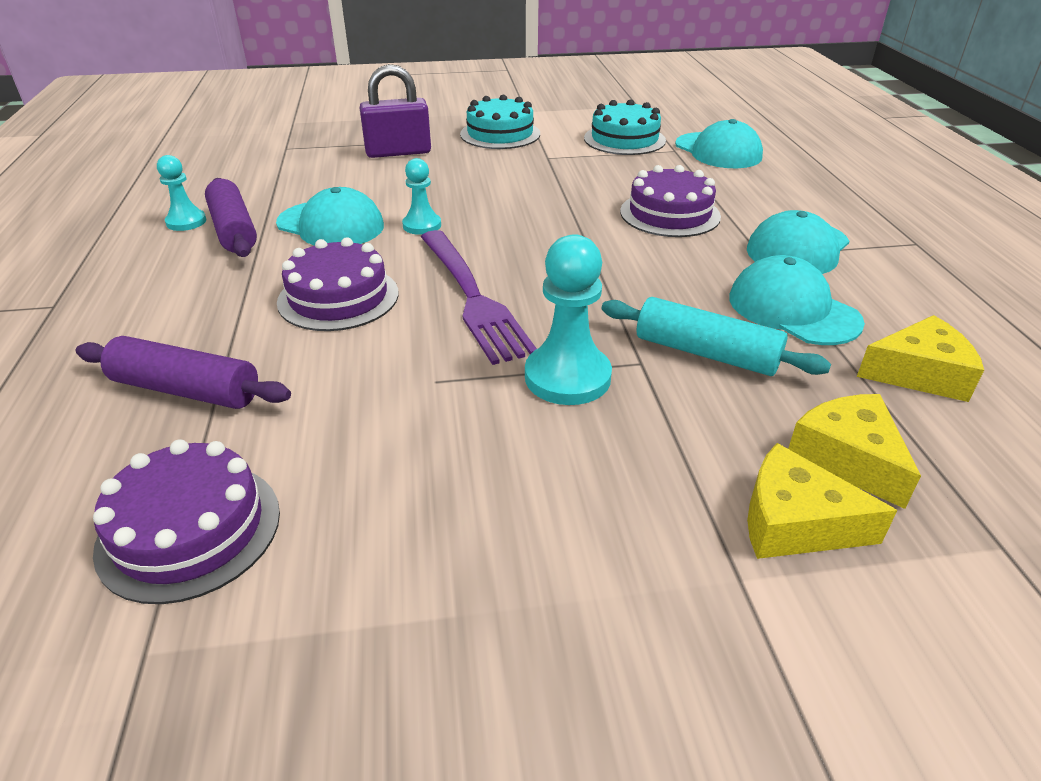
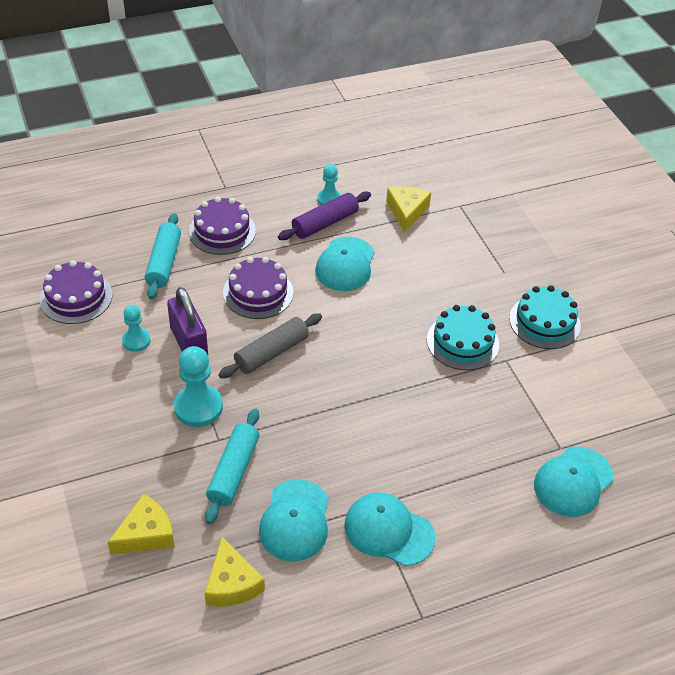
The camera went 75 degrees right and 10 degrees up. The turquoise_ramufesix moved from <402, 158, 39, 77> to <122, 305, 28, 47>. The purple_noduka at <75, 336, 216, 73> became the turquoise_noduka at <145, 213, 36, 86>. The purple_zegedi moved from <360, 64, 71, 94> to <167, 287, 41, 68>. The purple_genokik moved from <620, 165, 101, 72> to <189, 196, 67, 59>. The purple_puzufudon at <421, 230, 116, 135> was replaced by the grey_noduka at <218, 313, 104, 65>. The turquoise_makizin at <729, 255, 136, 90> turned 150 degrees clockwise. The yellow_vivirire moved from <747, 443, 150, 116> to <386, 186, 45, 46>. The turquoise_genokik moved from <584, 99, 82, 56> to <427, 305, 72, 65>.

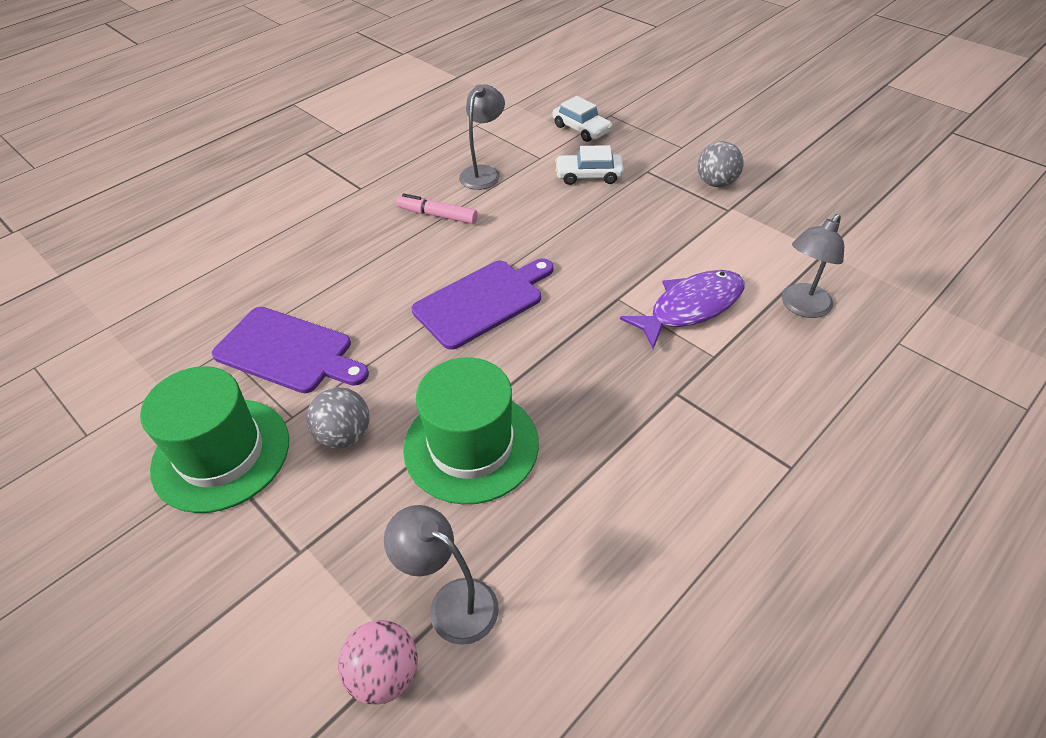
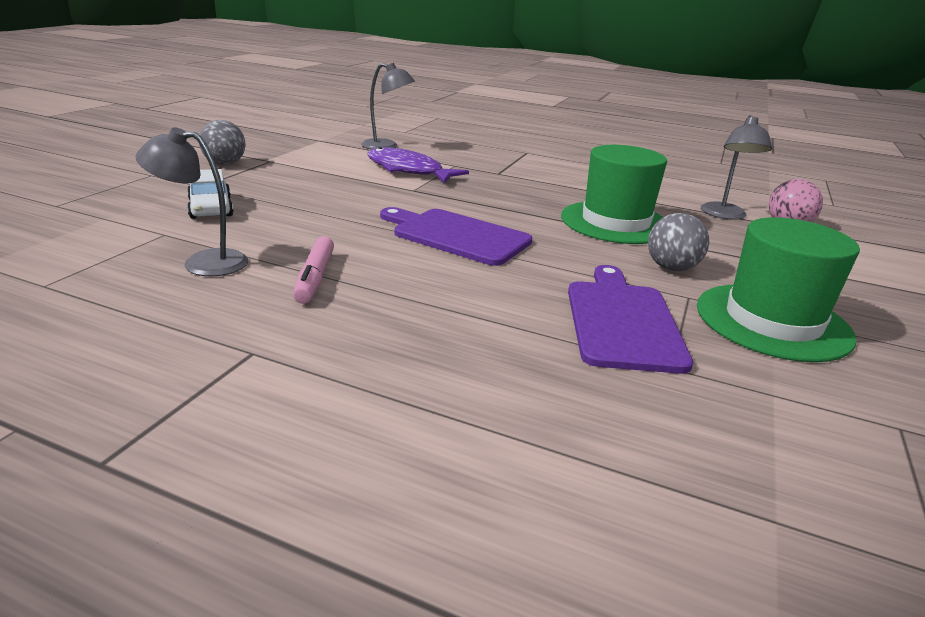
The camera went 115 degrees left and 20 degrees down. The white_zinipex at <553, 96, 59, 46> disappeared.

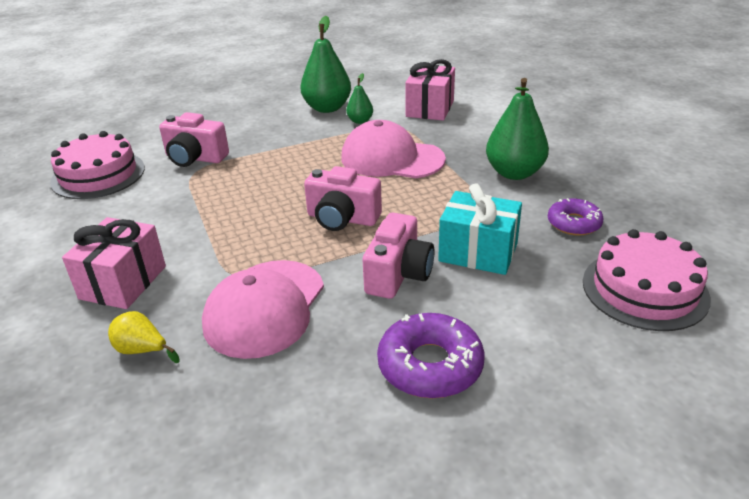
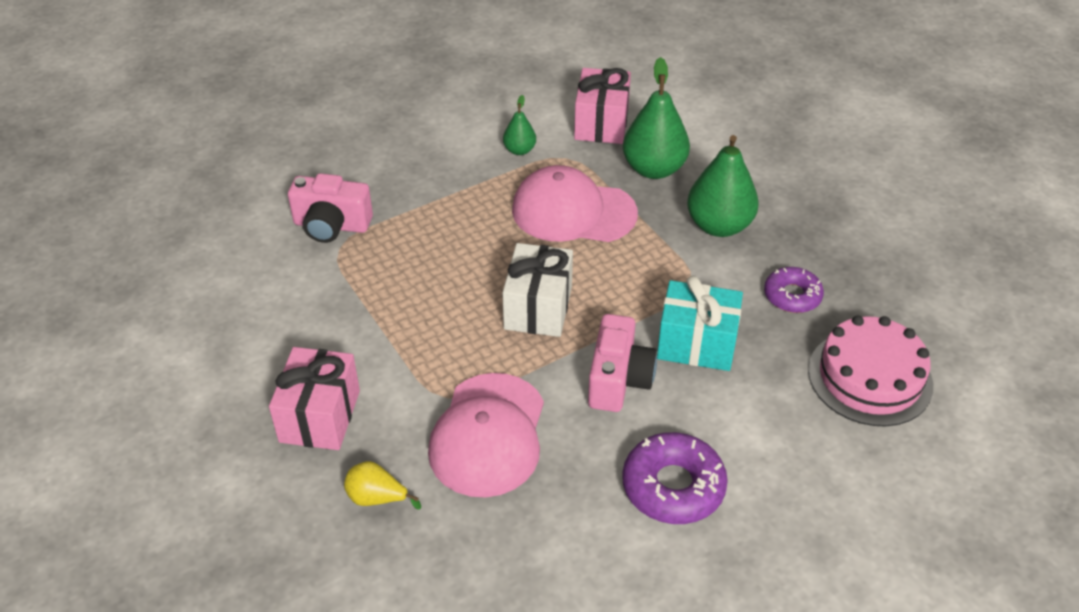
The camera went 10 degrees left and 10 degrees up. The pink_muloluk at <304, 166, 78, 65> was replaced by the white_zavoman at <502, 243, 71, 94>. The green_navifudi moved from <300, 16, 51, 97> to <623, 57, 67, 122>. The pink_genokik at <50, 131, 95, 68> disappeared.

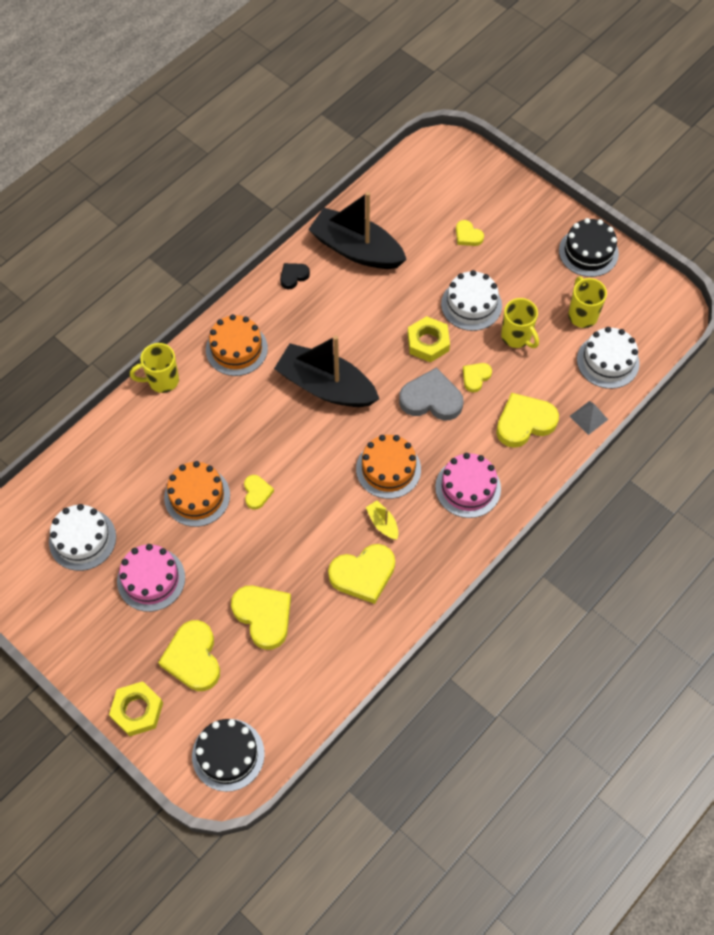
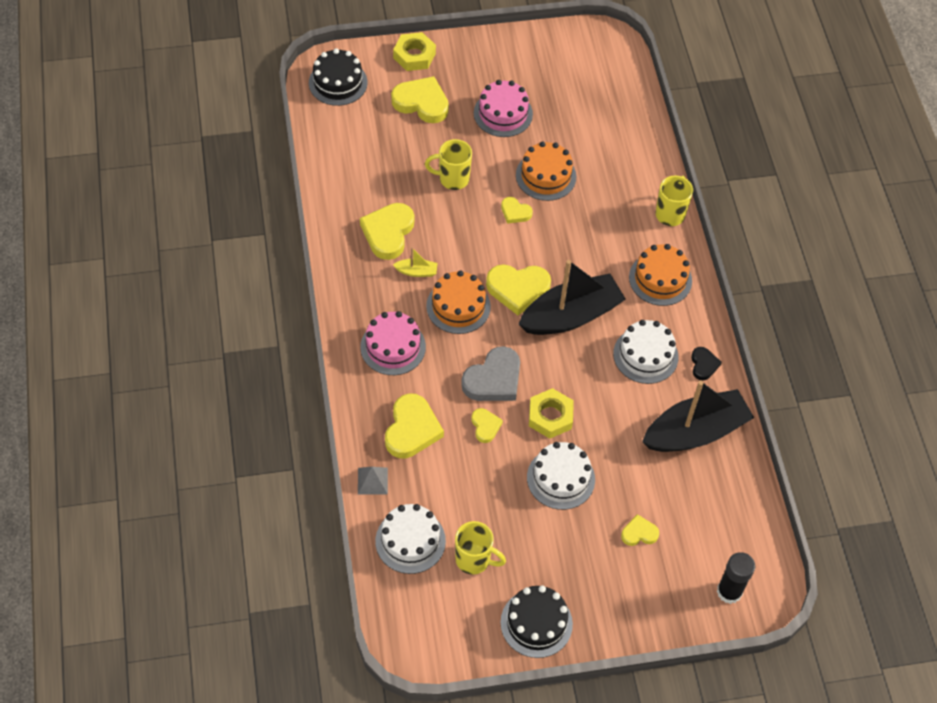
The camera went 125 degrees right and 5 degrees down. The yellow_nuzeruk moved from <501, 298, 38, 50> to <425, 139, 47, 51>. The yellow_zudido moved from <231, 586, 60, 64> to <486, 264, 65, 51>. The white_genokik moved from <49, 504, 67, 67> to <613, 320, 65, 64>. The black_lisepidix at <717, 552, 38, 52> appeared.

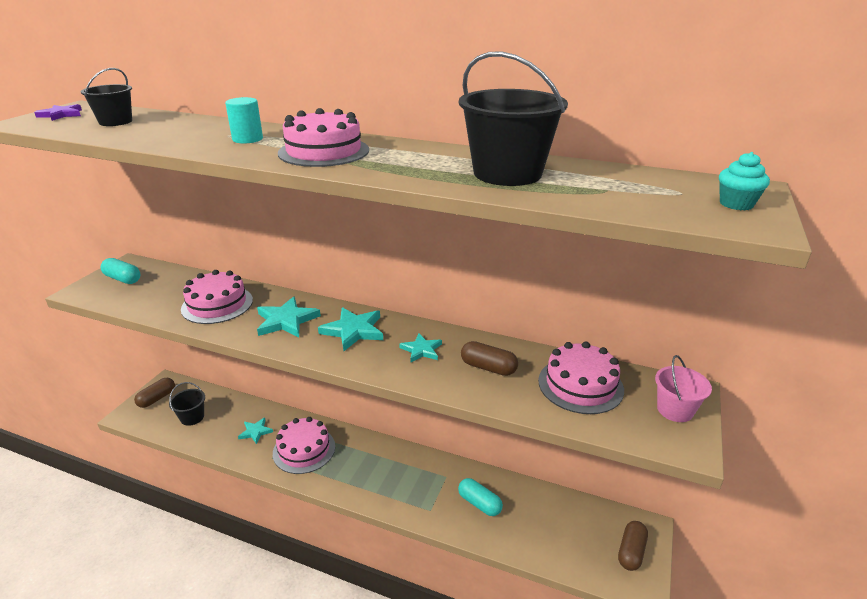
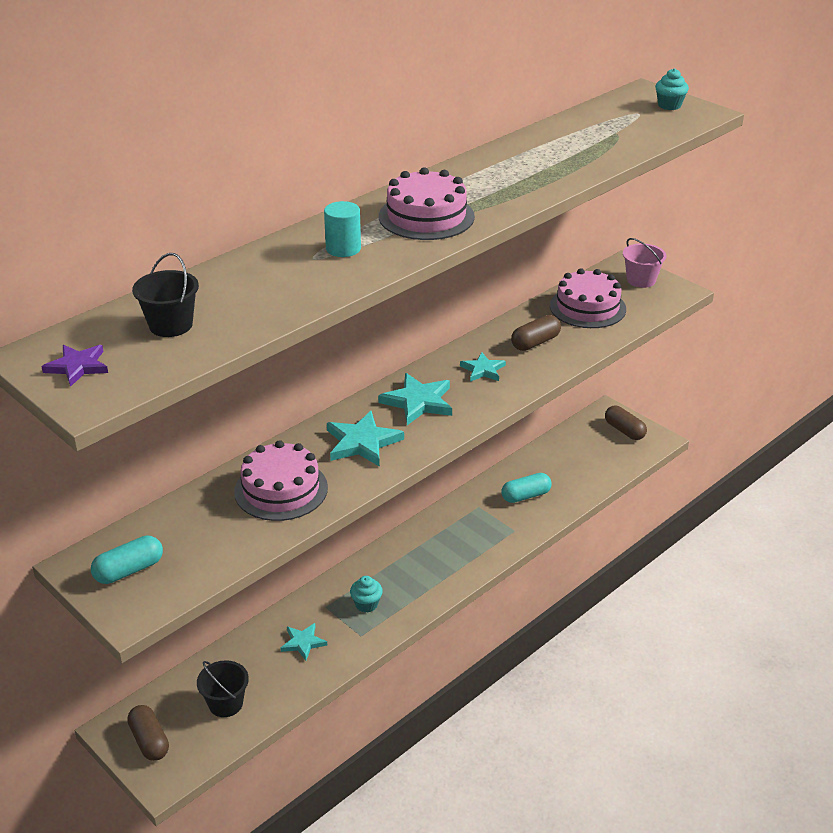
The camera went 65 degrees left and 5 degrees up. The pink_genokik at <273, 417, 62, 57> was replaced by the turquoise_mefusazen at <350, 576, 33, 37>. The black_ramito at <459, 51, 109, 135> disappeared.

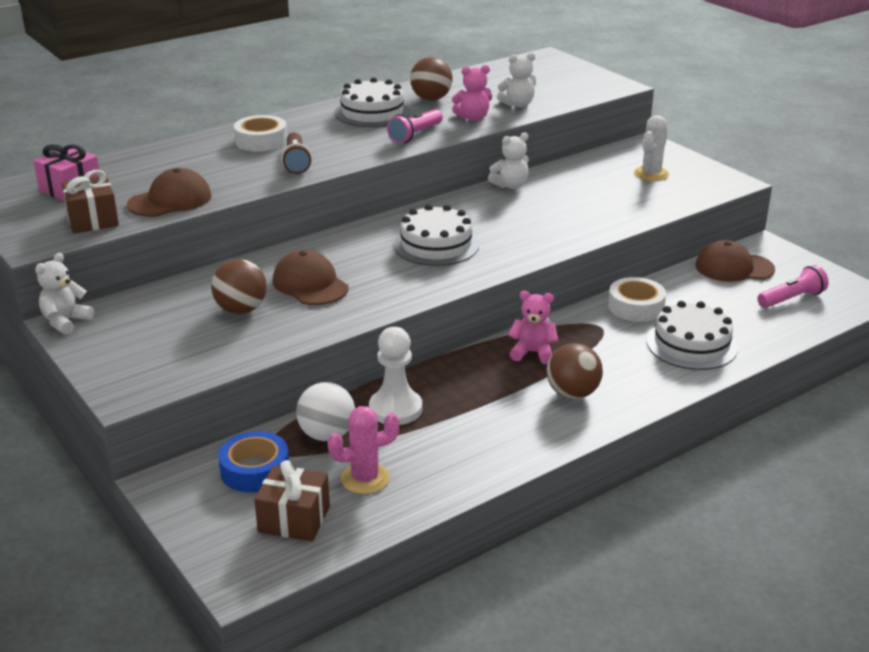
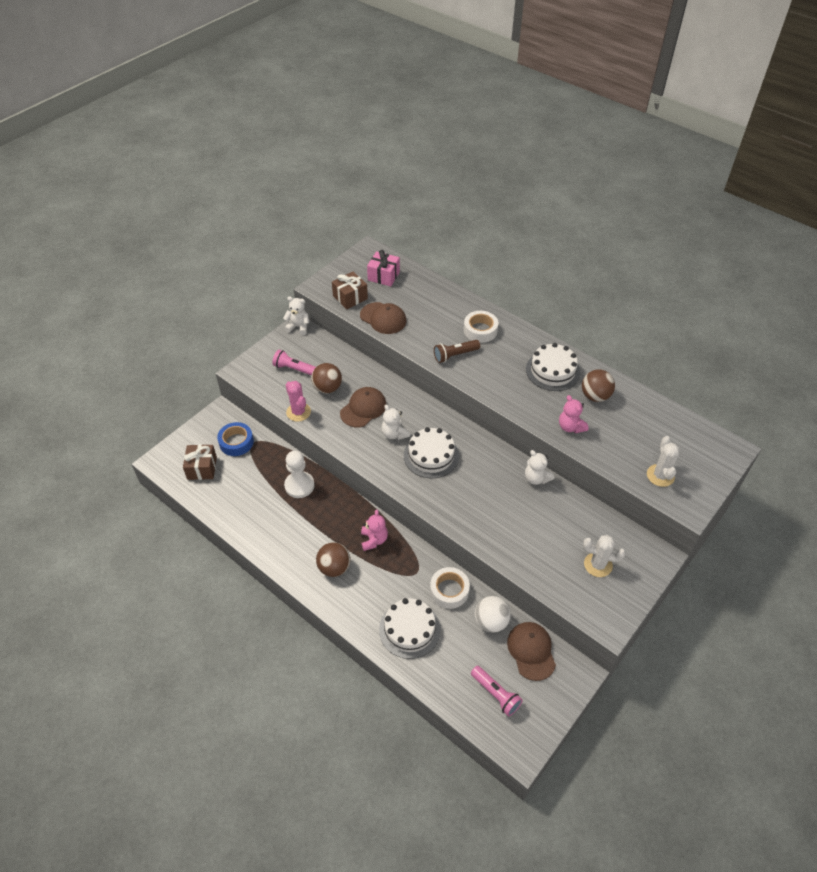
The camera went 75 degrees right and 20 degrees up. The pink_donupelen moved from <387, 109, 56, 35> to <272, 350, 44, 26>. The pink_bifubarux moved from <327, 406, 72, 88> to <286, 381, 25, 41>. The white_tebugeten moved from <497, 52, 39, 55> to <381, 405, 29, 35>. The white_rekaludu moved from <296, 382, 59, 59> to <475, 596, 36, 37>. The white_bifubarux at <647, 436, 33, 51> appeared.

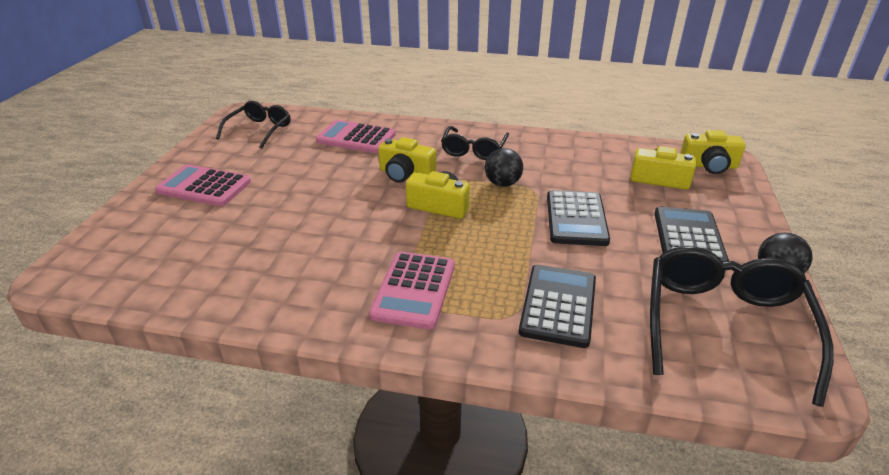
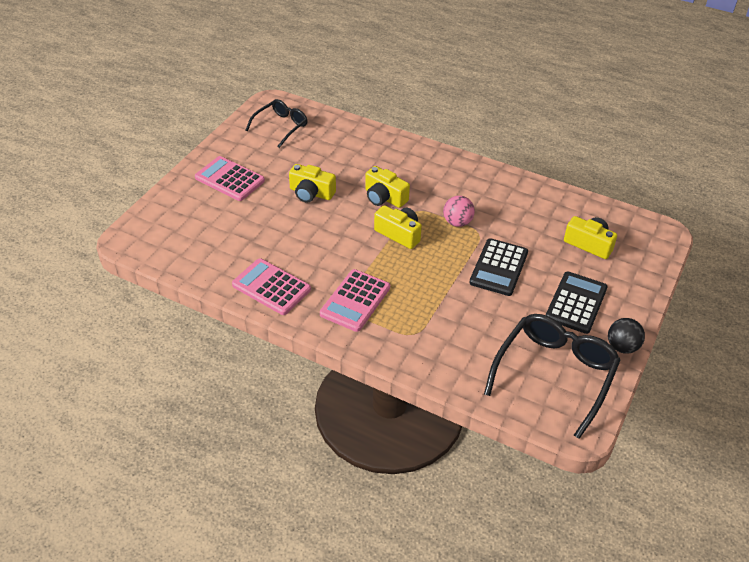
The camera went 15 degrees right and 10 degrees up. The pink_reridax moved from <316, 120, 80, 33> to <232, 258, 79, 57>. The yellow_muloluk moved from <680, 130, 65, 44> to <289, 164, 47, 39>. The black_rekaludu at <485, 148, 38, 39> became the pink_rekaludu at <443, 196, 32, 31>. The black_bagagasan at <441, 126, 68, 34> disappeared. The black_reridax at <519, 265, 77, 83> disappeared.

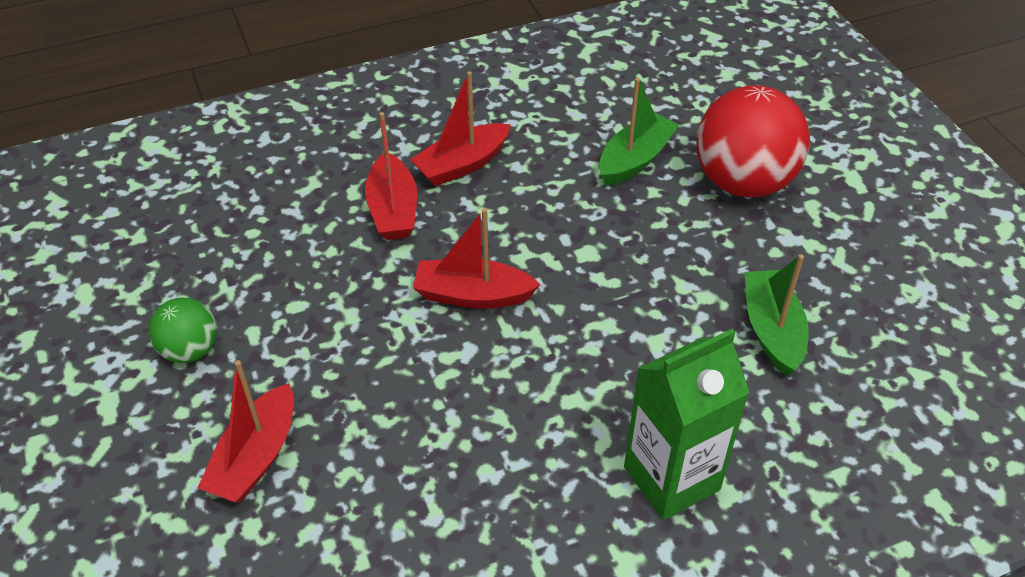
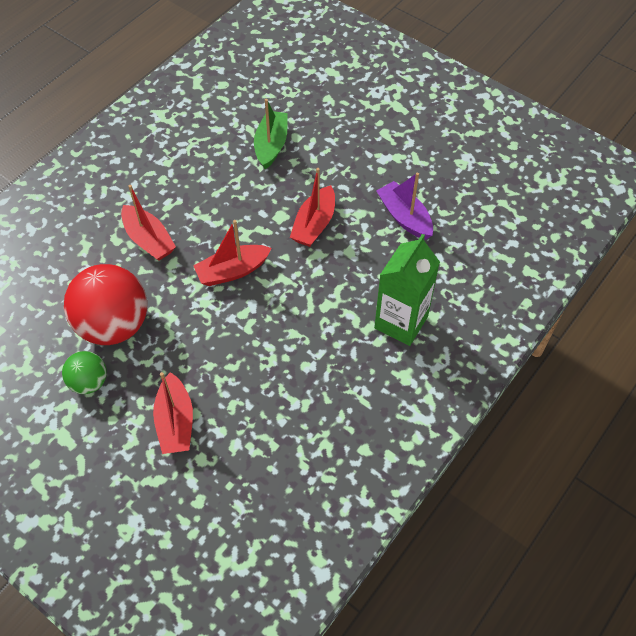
The camera went 30 degrees left and 10 degrees up. The red_rekaludu moved from <697, 85, 113, 112> to <64, 264, 83, 81>. The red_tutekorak moved from <410, 71, 101, 115> to <290, 168, 45, 79>. The green_tutekorak at <745, 254, 64, 122> became the purple_tutekorak at <376, 173, 57, 67>.

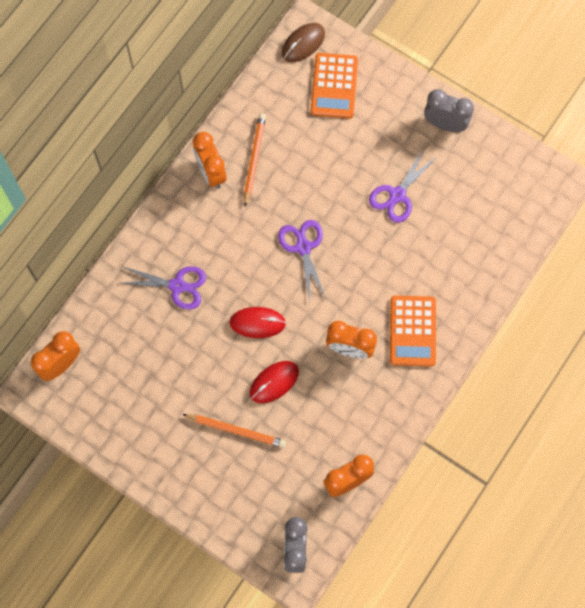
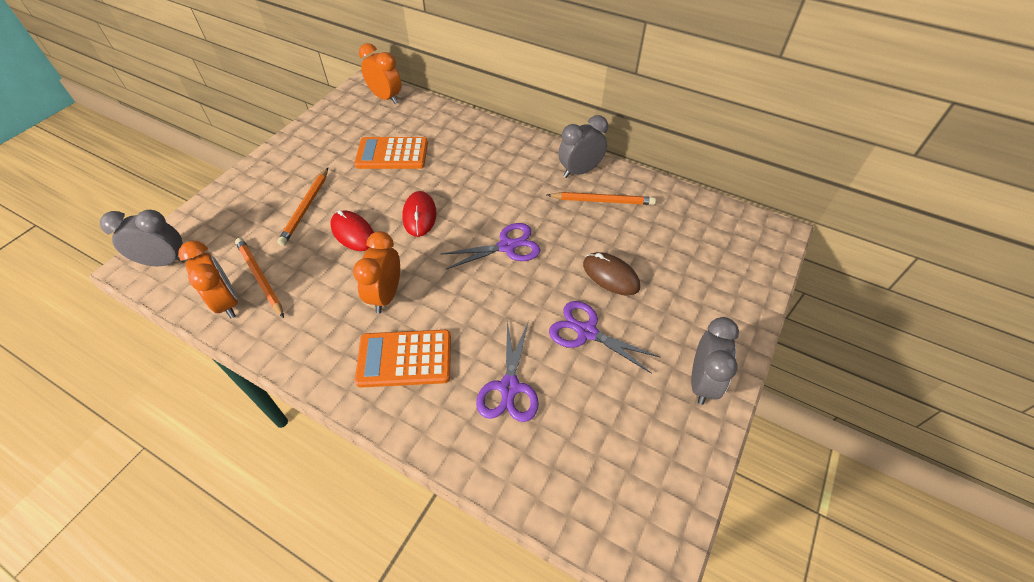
The camera went 85 degrees right and 20 degrees down. The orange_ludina at <235, 238, 49, 80> appeared. The orange_reridax moved from <311, 53, 47, 66> to <354, 137, 74, 32>. The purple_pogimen moved from <122, 266, 84, 44> to <476, 321, 63, 101>. The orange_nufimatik at <193, 132, 34, 57> became the grey_nufimatik at <558, 115, 50, 63>. The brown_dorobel moved from <282, 23, 43, 39> to <583, 252, 57, 43>.

